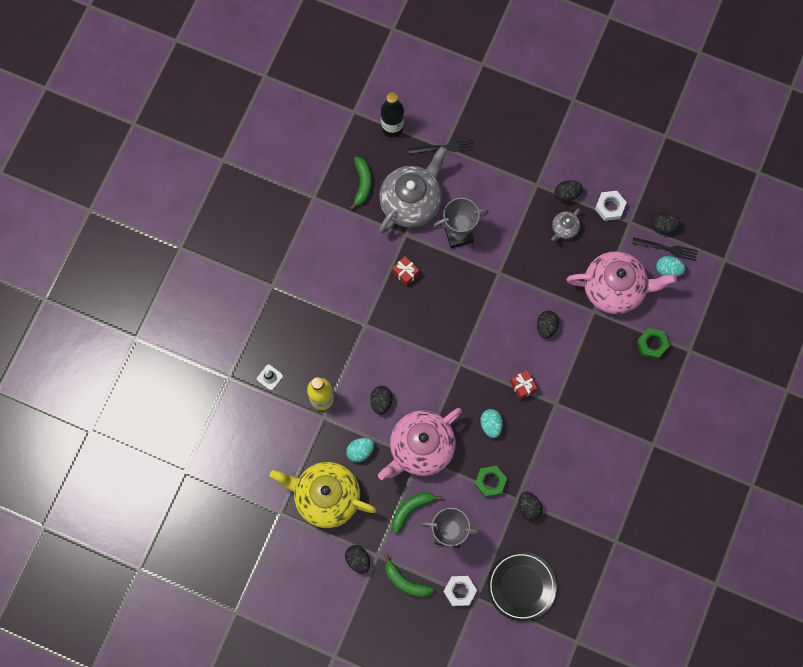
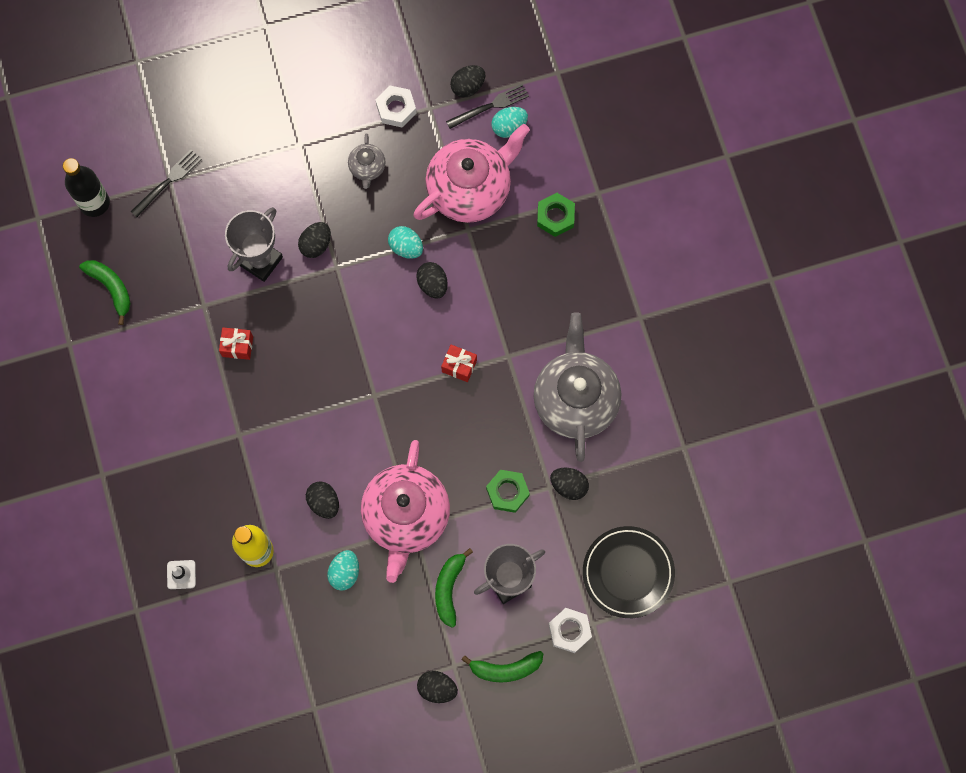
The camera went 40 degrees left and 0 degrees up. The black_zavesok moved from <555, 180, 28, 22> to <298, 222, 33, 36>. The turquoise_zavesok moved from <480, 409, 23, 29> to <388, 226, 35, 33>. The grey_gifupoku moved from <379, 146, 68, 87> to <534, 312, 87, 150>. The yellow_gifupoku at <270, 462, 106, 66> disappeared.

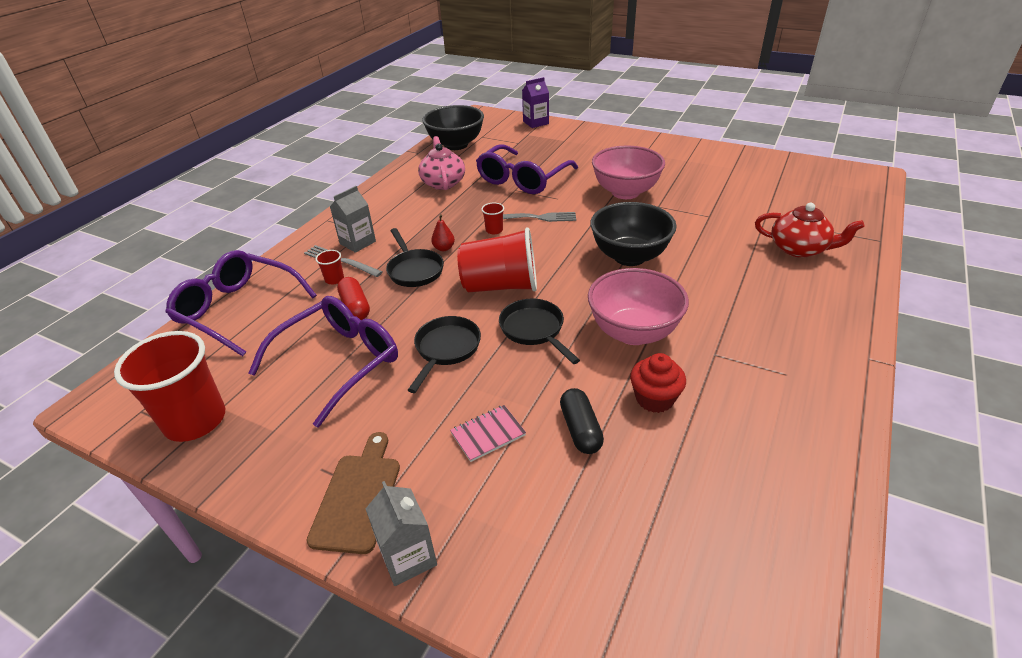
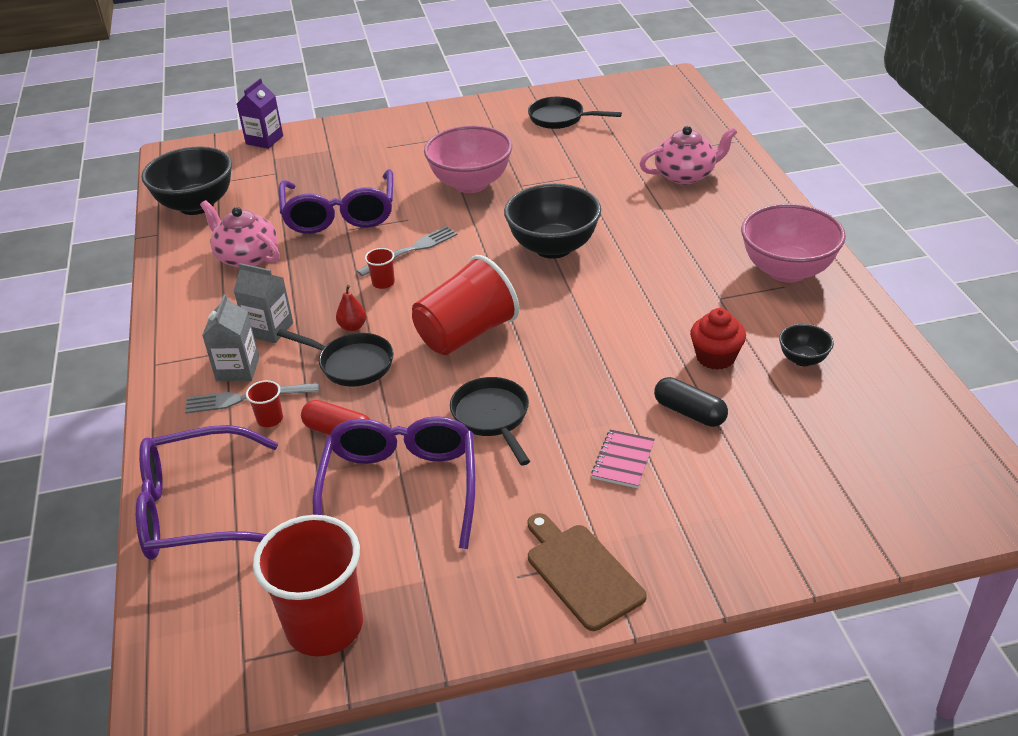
The camera went 40 degrees left and 0 degrees up. The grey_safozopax moved from <366, 481, 71, 105> to <234, 263, 59, 80>. The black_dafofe moved from <499, 299, 81, 65> to <528, 97, 94, 32>. The red_gifupoku at <755, 203, 110, 55> became the pink_gifupoku at <640, 126, 97, 59>. The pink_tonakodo moved from <588, 268, 101, 77> to <741, 204, 105, 79>. The black_tonakodo at <779, 324, 55, 42> appeared.

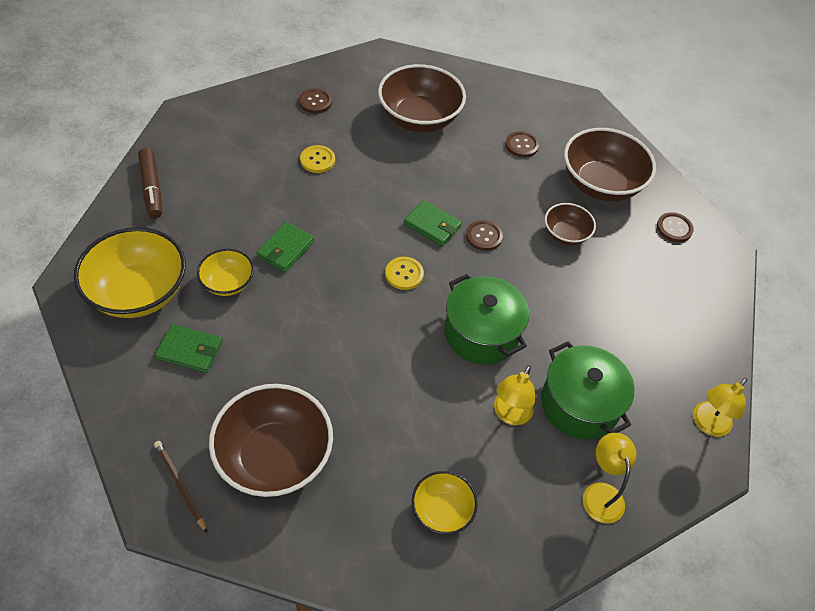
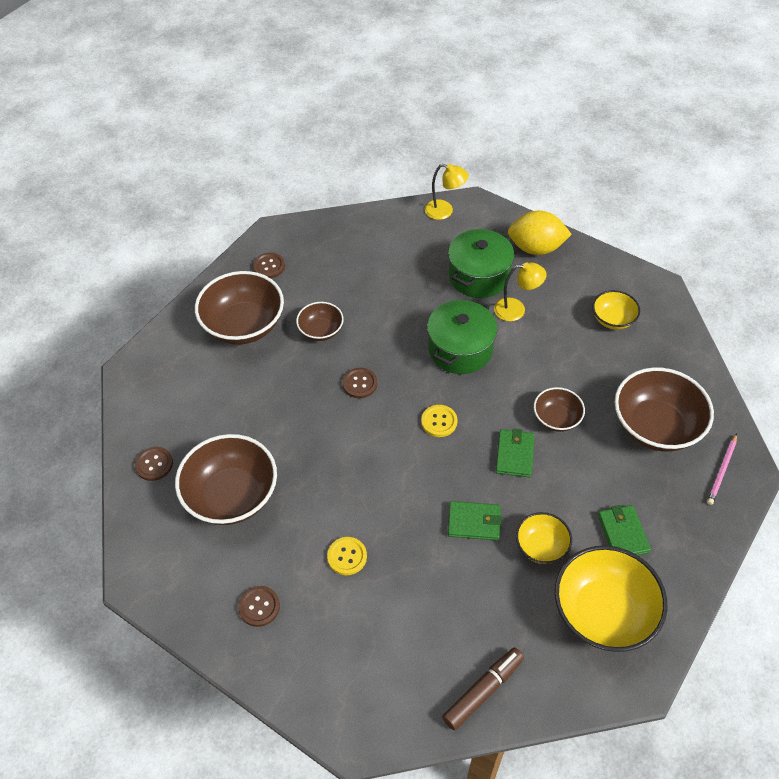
The camera went 110 degrees left and 0 degrees up. The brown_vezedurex moved from <505, 131, 34, 27> to <135, 447, 38, 34>. The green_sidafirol moved from <404, 200, 58, 46> to <496, 429, 39, 48>. The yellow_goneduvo at <583, 433, 54, 90> was replaced by the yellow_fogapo at <508, 211, 64, 44>. The brown_tonakodo at <534, 387, 51, 45> appeared. The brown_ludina at <154, 441, 53, 92> became the pink_ludina at <707, 433, 30, 72>.

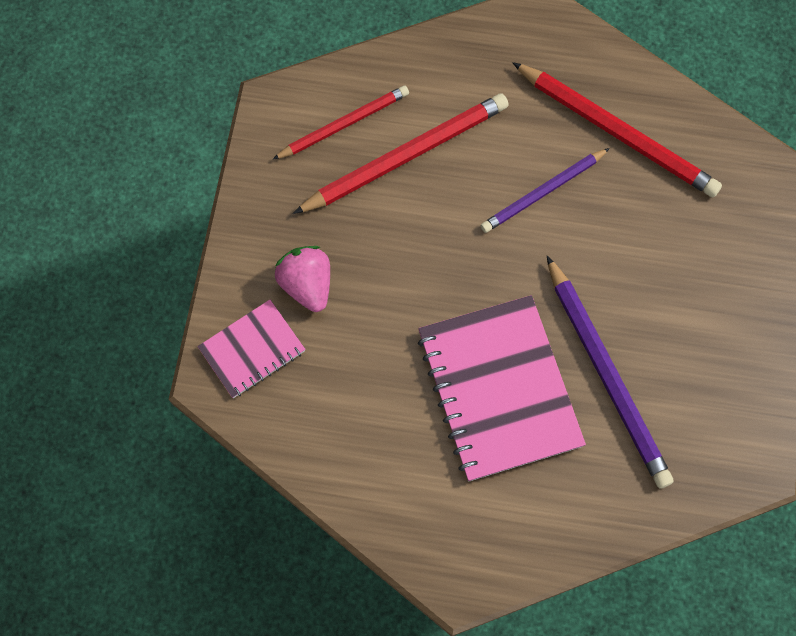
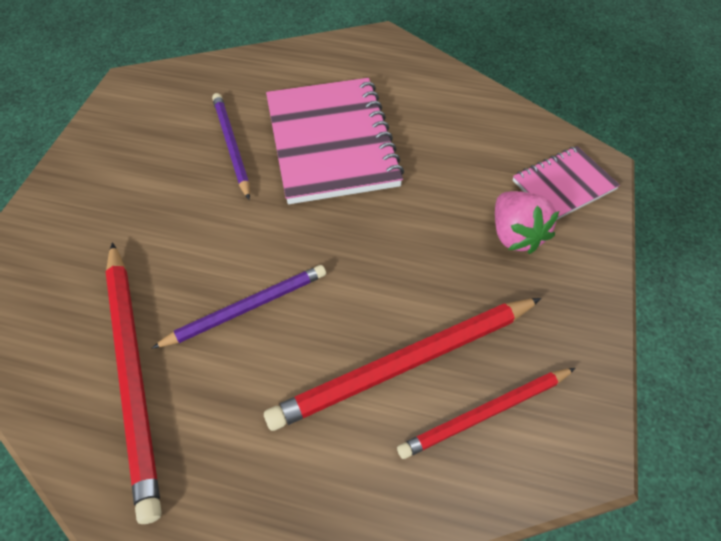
The camera went 175 degrees left and 15 degrees down. The red_ludina at <512, 62, 210, 136> turned 150 degrees counterclockwise. The purple_ludina at <547, 256, 127, 233> changed to 0.63 times the size.

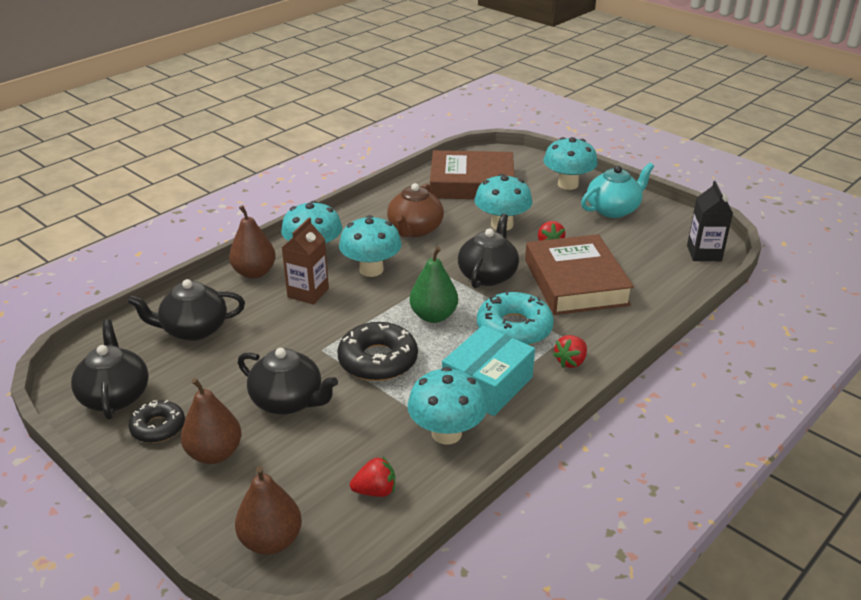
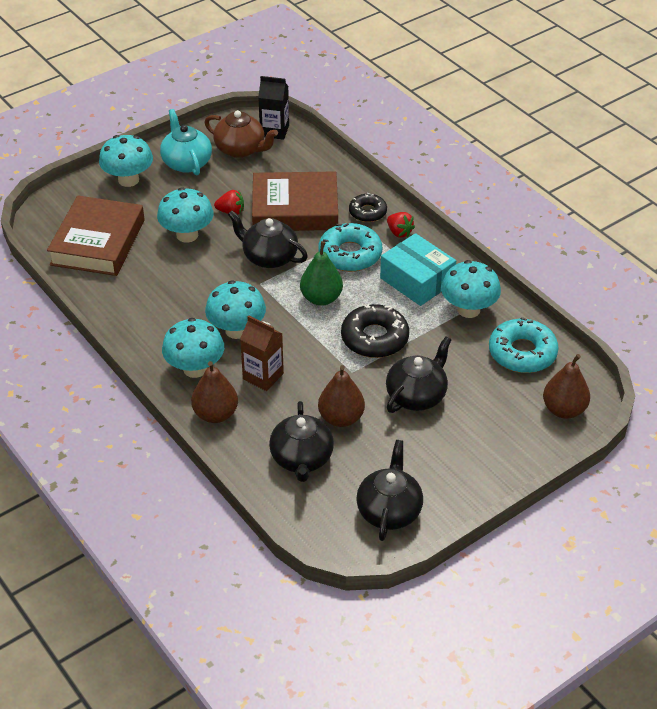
The camera went 80 degrees left and 10 degrees up. The brown_gifupoku moved from <387, 183, 57, 54> to <205, 110, 73, 48>. The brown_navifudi moved from <181, 378, 60, 86> to <318, 365, 47, 62>. The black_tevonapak moved from <129, 400, 56, 43> to <349, 193, 38, 29>. The black_gifupoku at <71, 320, 78, 100> turned 105 degrees clockwise. The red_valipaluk at <350, 457, 45, 40> was replaced by the turquoise_tevonapak at <489, 317, 70, 56>.

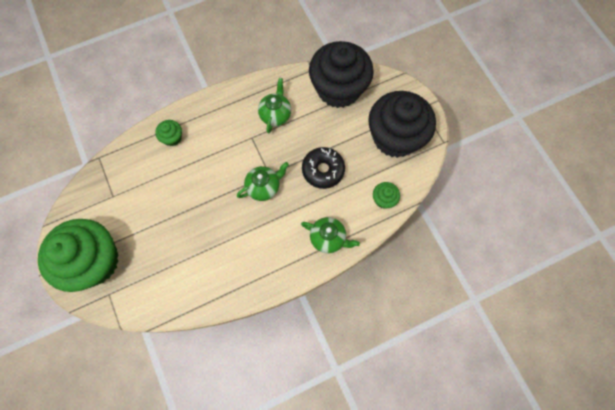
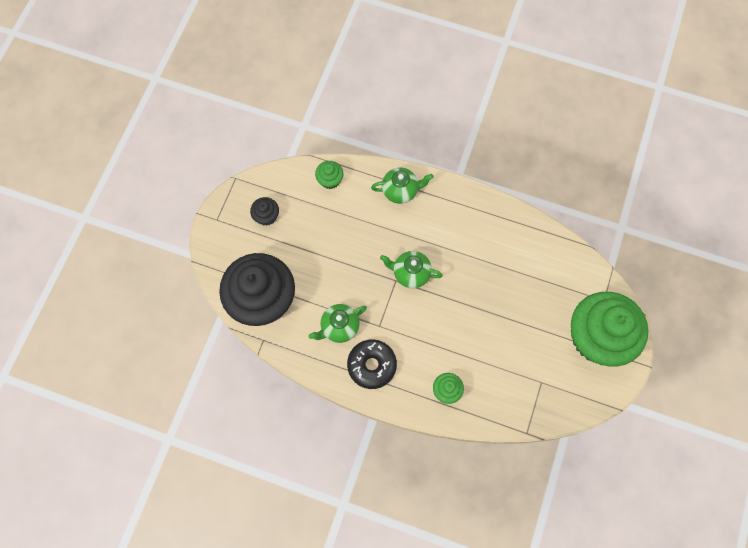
The camera went 135 degrees left and 0 degrees up. The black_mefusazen at <368, 91, 68, 67> changed to 0.41 times the size. The black_tevonapak moved from <302, 147, 43, 42> to <347, 339, 50, 50>. The green_gifupoku at <301, 217, 59, 36> turned 105 degrees clockwise.

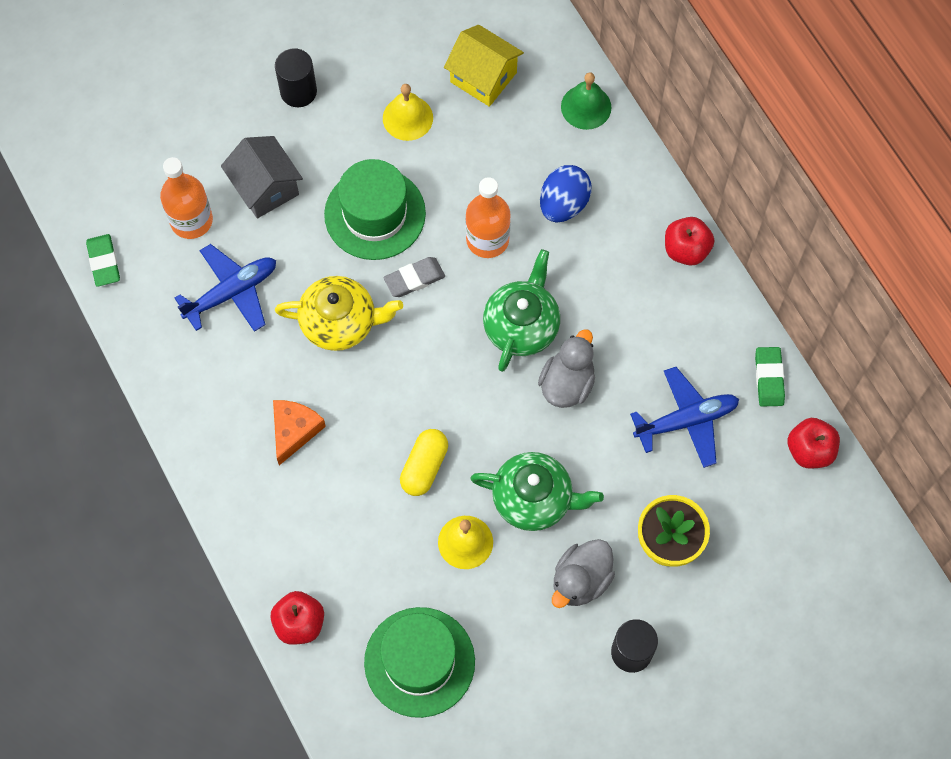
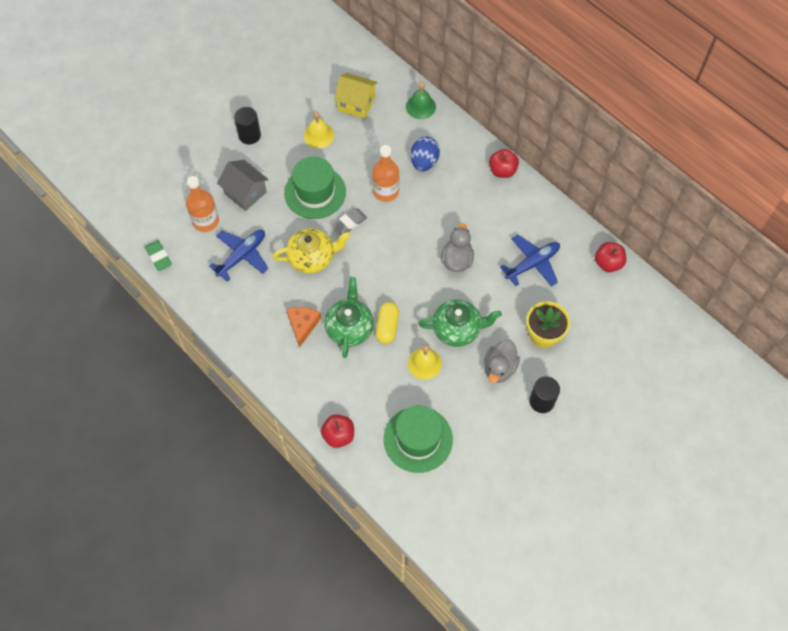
The camera went 15 degrees left and 5 degrees down. The green_gifupoku moved from <483, 249, 77, 123> to <324, 277, 50, 81>. The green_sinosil at <755, 347, 30, 59> disappeared.

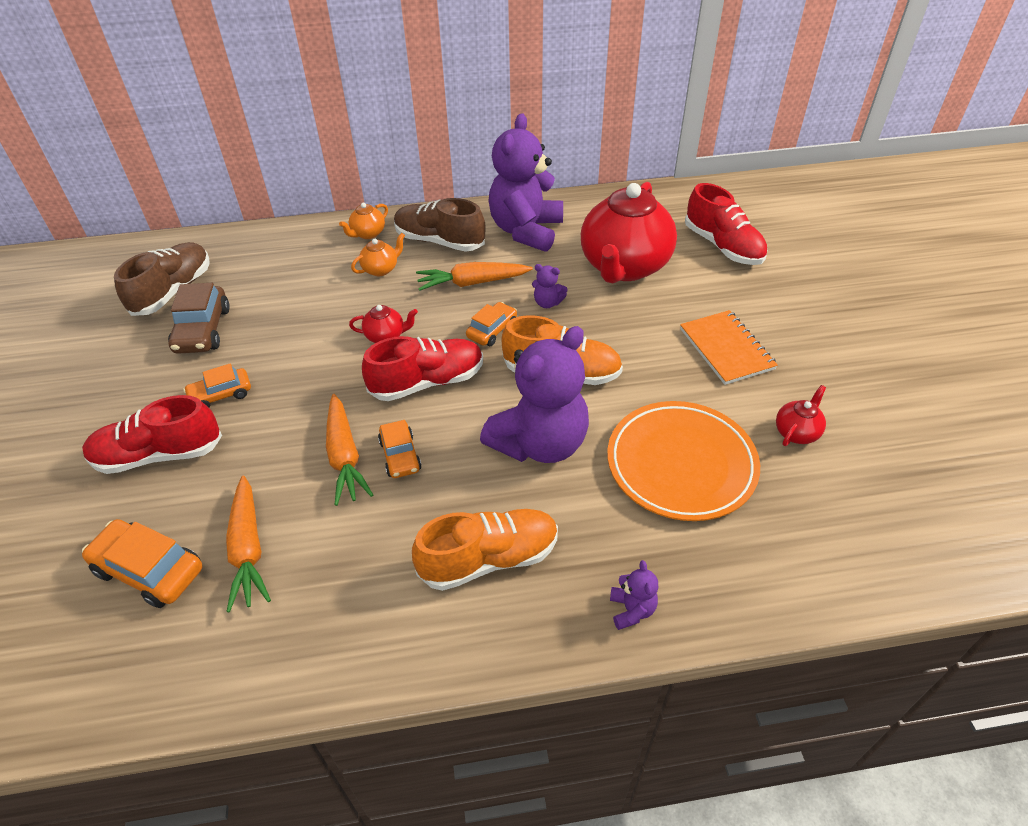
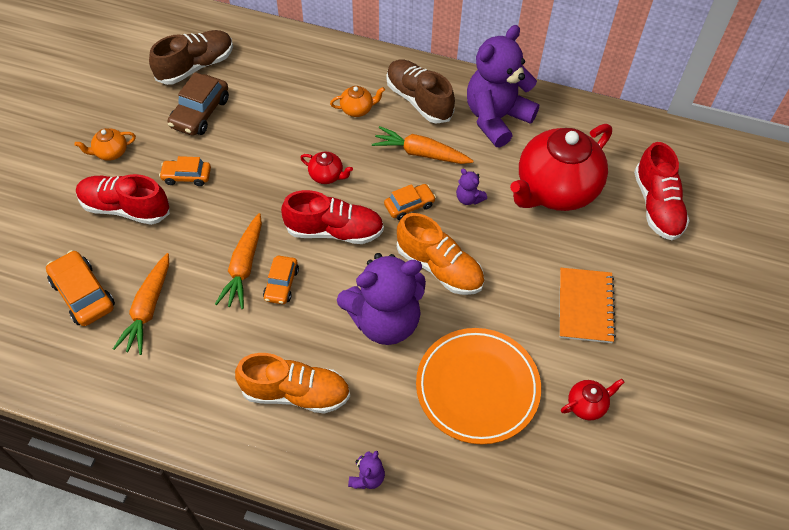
The camera went 25 degrees right and 10 degrees up. The orange_gifupoku moved from <339, 203, 49, 36> to <74, 128, 62, 33>.

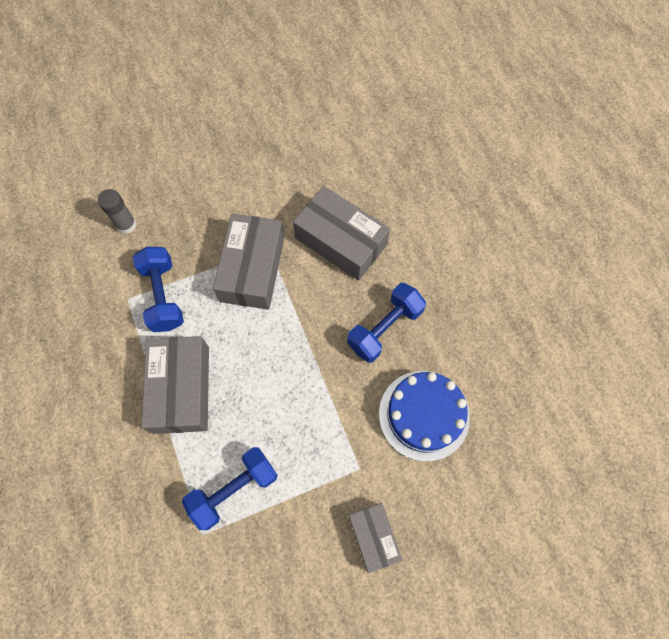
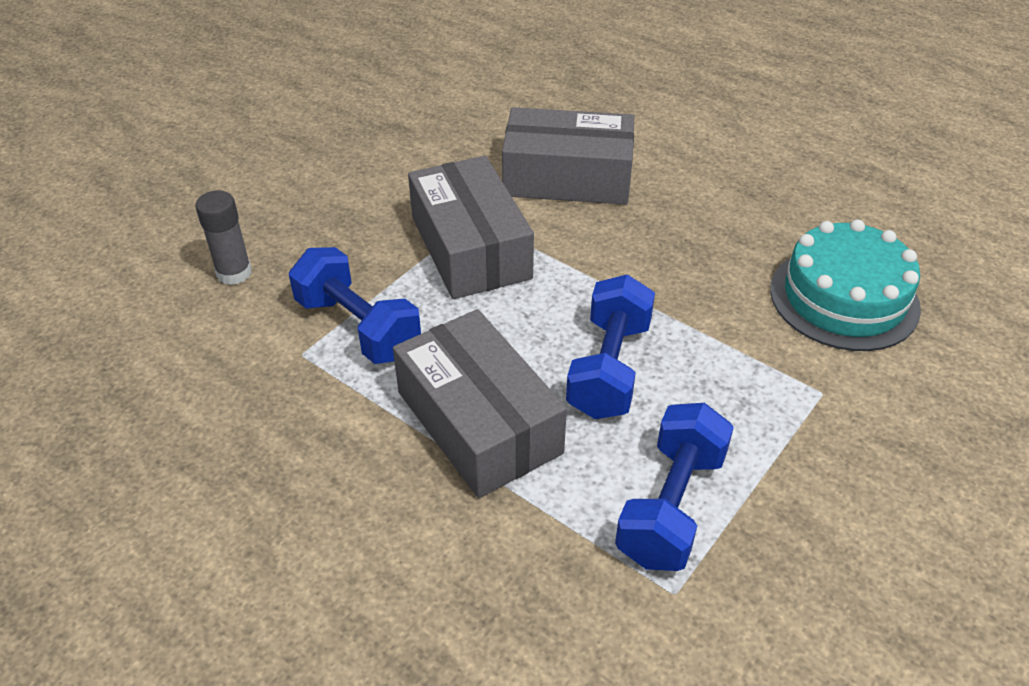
The camera went 30 degrees left and 25 degrees down. The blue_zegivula moved from <347, 283, 79, 80> to <566, 274, 89, 145>. The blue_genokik at <379, 371, 91, 91> became the turquoise_genokik at <770, 219, 151, 132>. The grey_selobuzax at <349, 503, 53, 70> disappeared.

